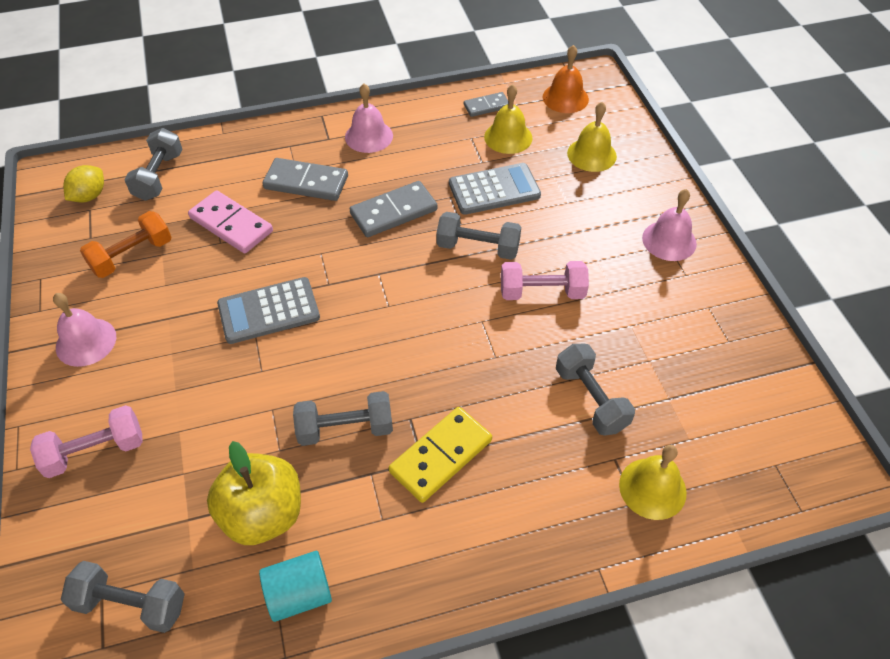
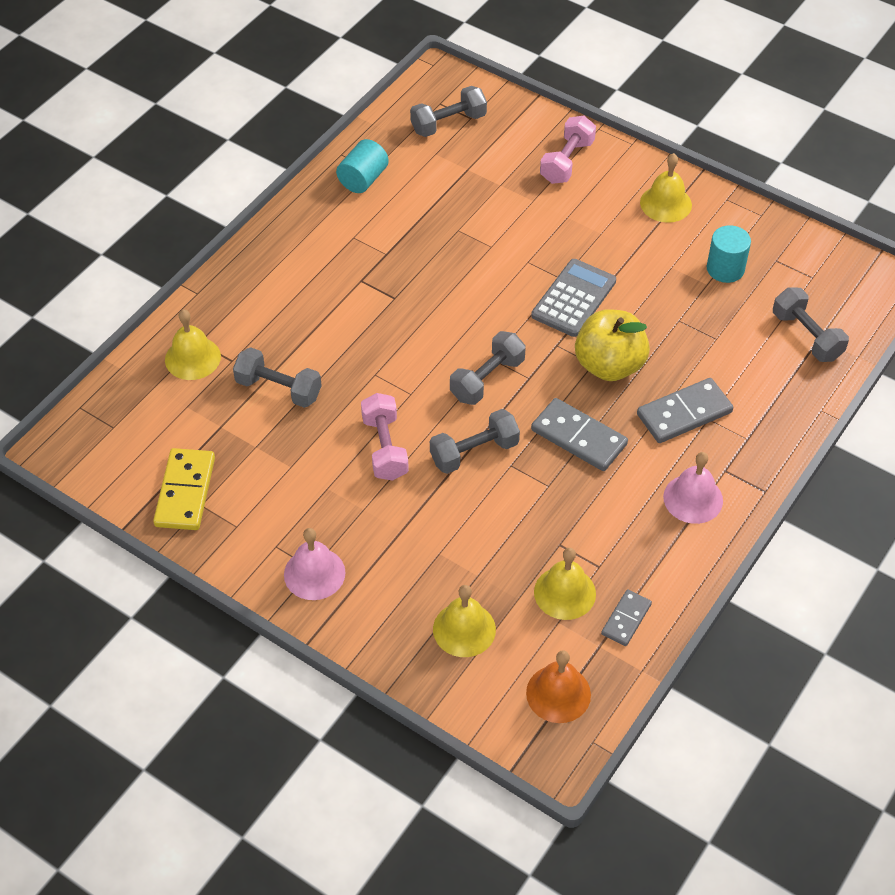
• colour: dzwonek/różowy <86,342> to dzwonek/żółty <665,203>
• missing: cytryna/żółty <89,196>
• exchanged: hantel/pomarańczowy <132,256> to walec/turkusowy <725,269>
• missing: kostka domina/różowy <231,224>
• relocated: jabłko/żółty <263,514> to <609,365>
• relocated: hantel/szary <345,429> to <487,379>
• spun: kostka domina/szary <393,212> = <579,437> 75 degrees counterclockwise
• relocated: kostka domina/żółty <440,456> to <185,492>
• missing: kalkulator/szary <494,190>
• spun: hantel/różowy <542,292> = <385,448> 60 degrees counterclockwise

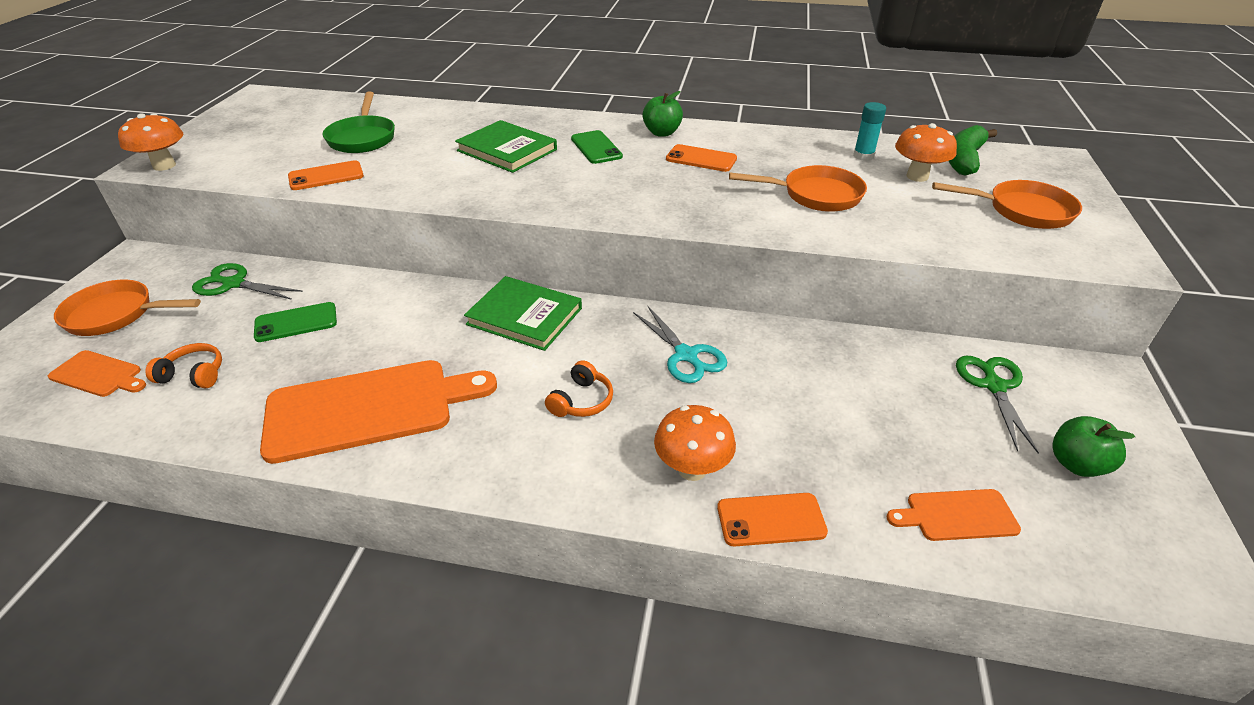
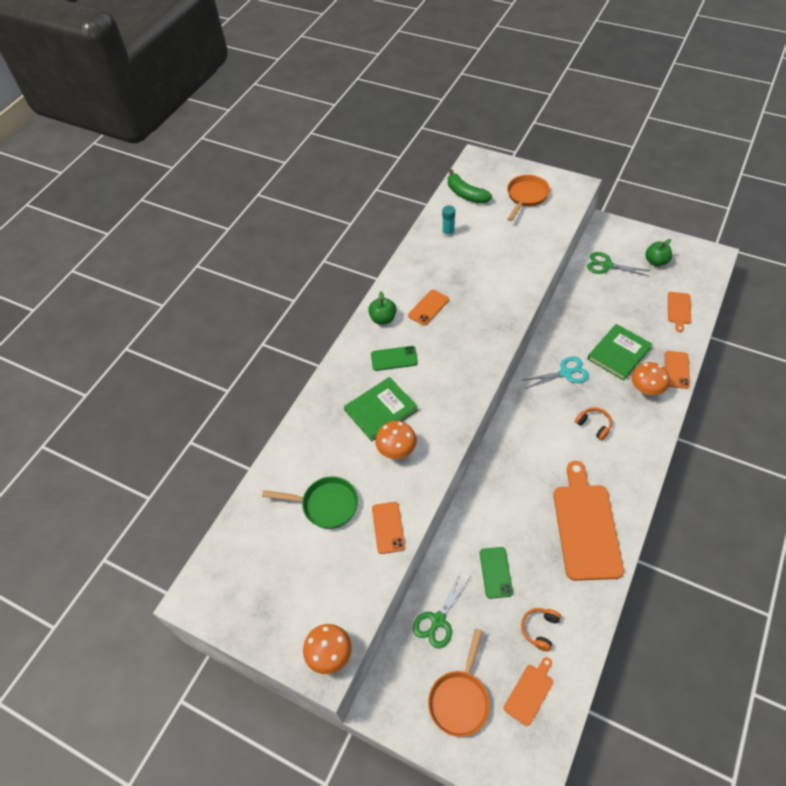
• relocated: książka/zielony <524,316> to <619,353>
• missing: patelnia/pomarańczowy <815,195>
• relocated: grzyb/pomarańczowy <917,176> to <397,451>

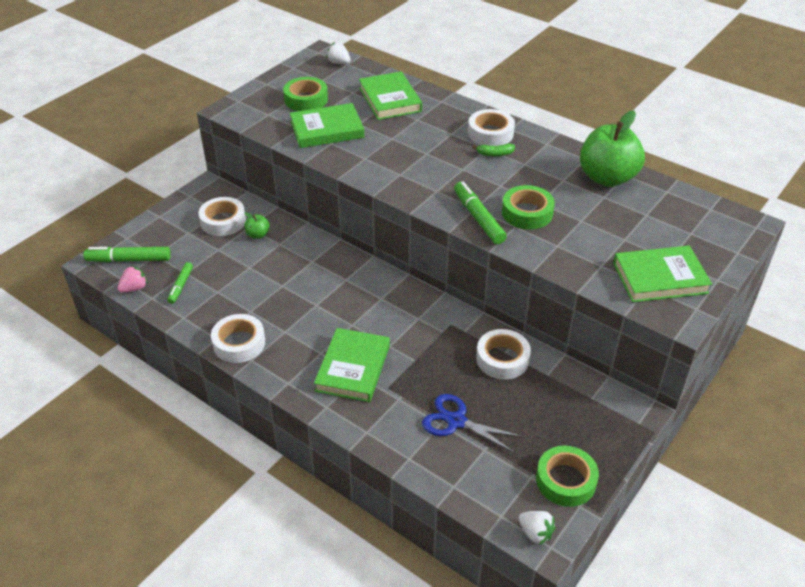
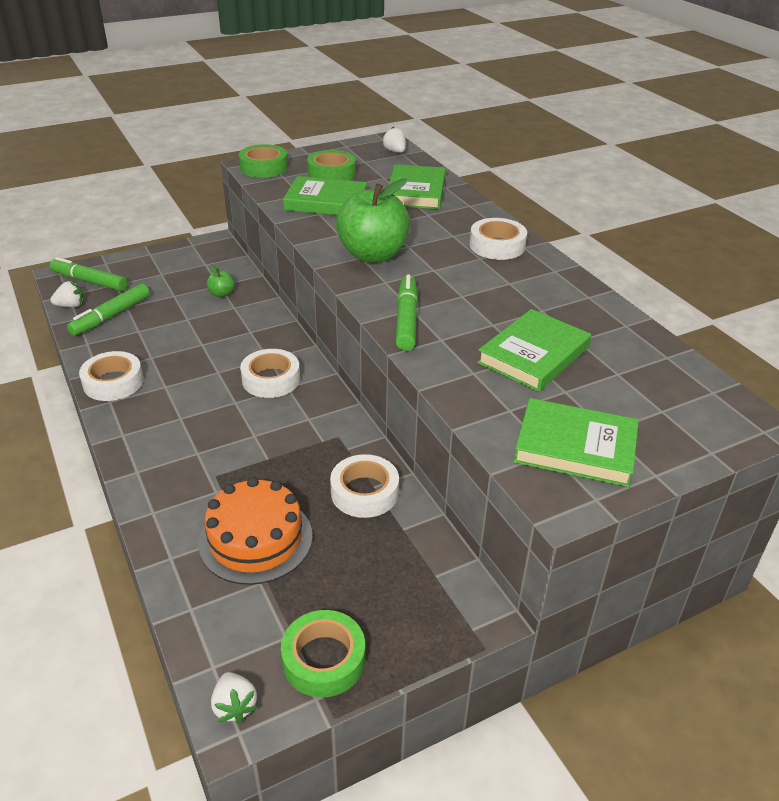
• colour: truskawka/różowy <134,288> to truskawka/biały <70,305>
• size: flamaster/zielony <181,286> = <111,316> x1.61
• relocated: taśma klejąca/biały <223,221> to <271,379>
• relocated: książka/zielony <353,368> to <534,355>
• exchanged: nożyczki/niebieski <456,421> to tort/pomarańczowy <256,539>
• missing: banan/zielony <495,154>
• relocated: taśma klejąca/zielony <527,213> to <264,167>
• relocated: jabłko/zielony <607,178> to <373,255>

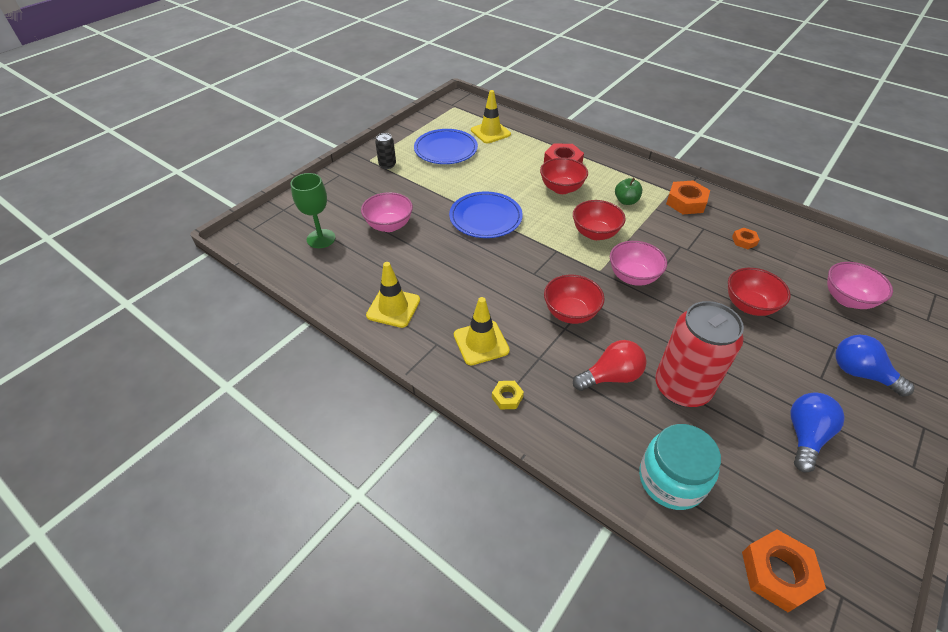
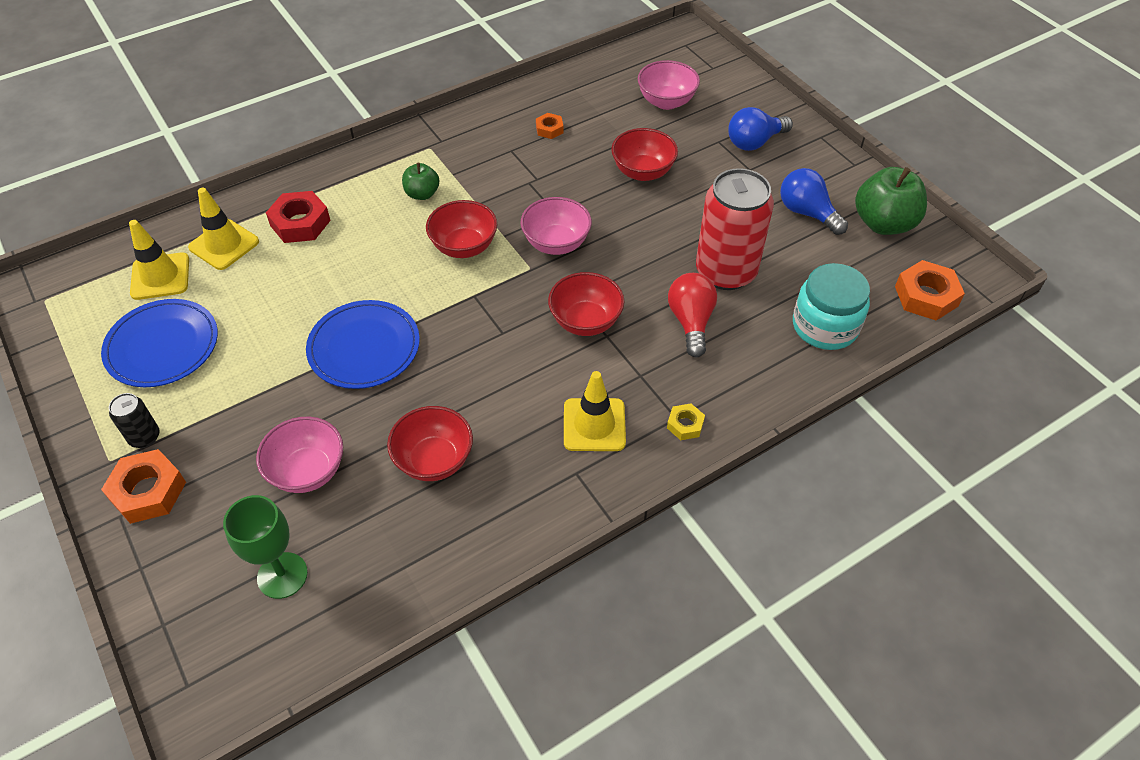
• relocated: pachołek/żółty <393,308> to <224,245>
• relocated: miska/czerwony <561,188> to <434,460>
• relocated: nakrętka/pomarańczowy <686,202> to <148,491>
• appeared: jabłko/zielony <883,223>

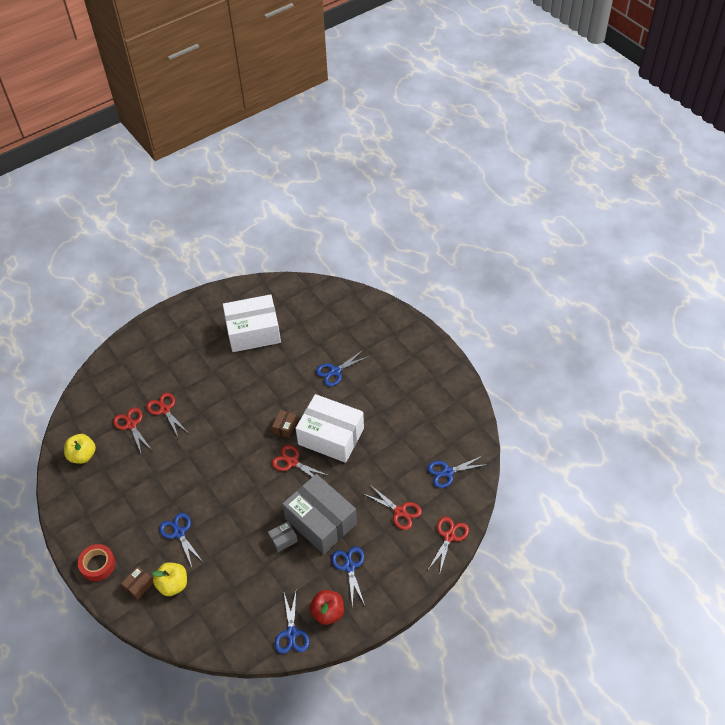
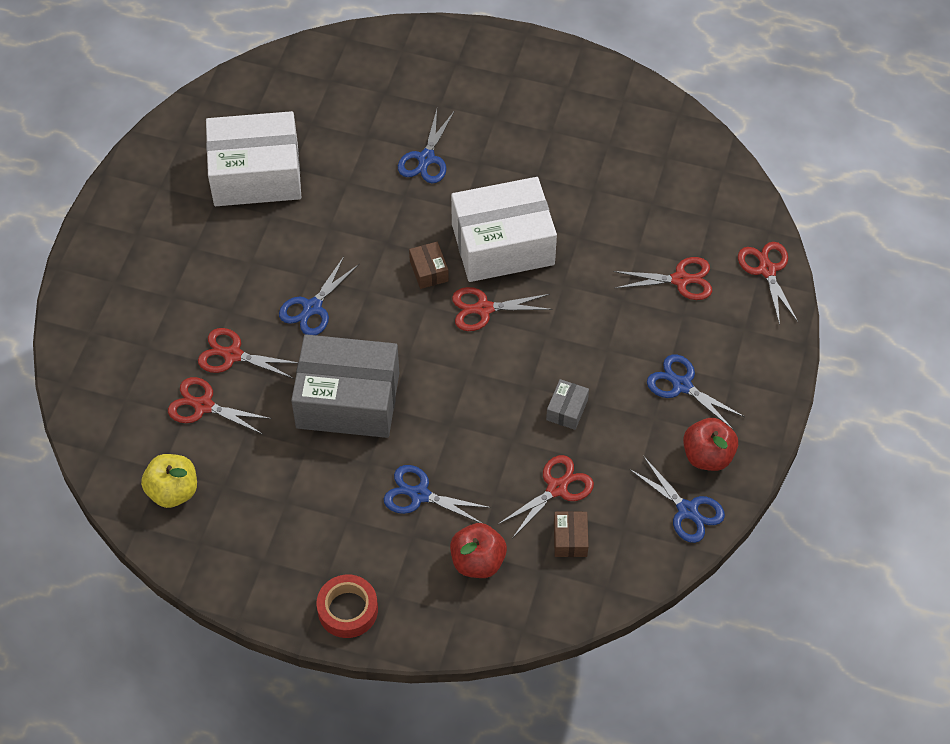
• relocated: pudełko/brązowy <139,585> to <570,539>
• colour: jabłko/żółty <173,584> to jabłko/czerwony <478,561>
• spun: pudełko/biały <253,332> = <256,174> 45 degrees clockwise
• relocated: pudełko/szary <321,521> to <348,400>
• relocated: nożyczki/niebieski <448,472> to <312,307>
• appeared: nożyczki/czerwony <557,488>

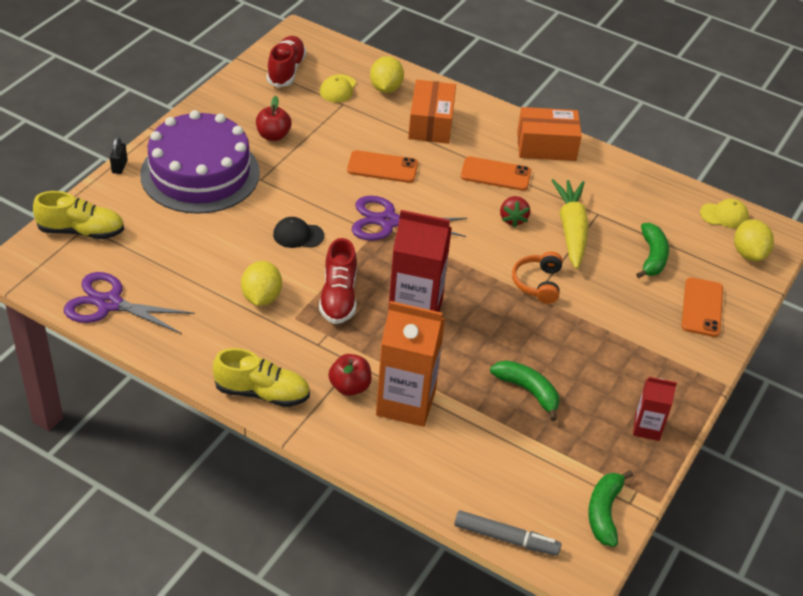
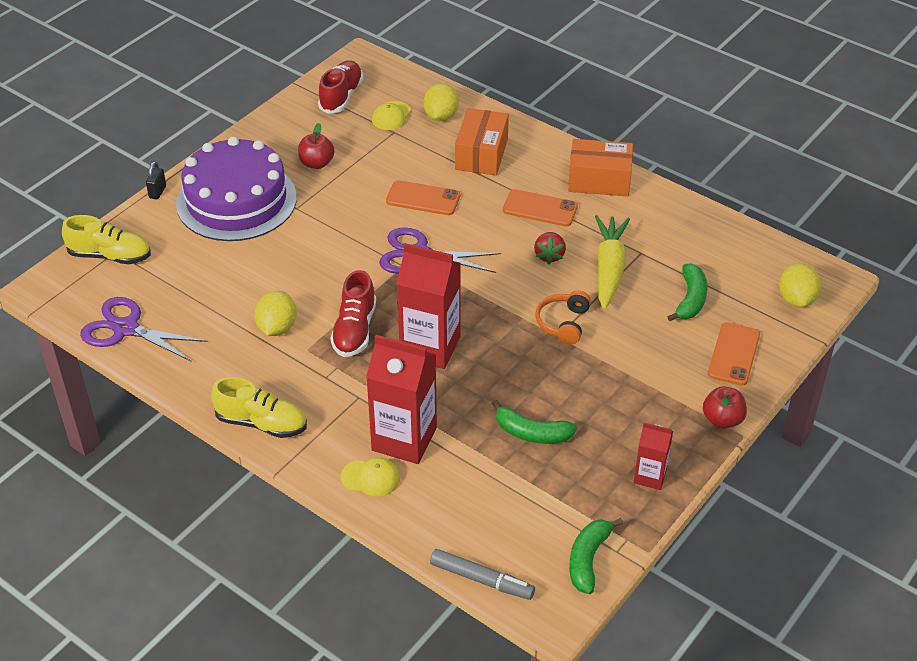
• missing: czapka/czarny <298,235>
• relocated: jabłko/czerwony <350,386> to <722,420>
• colour: karton mleka/pomarańczowy <406,403> to karton mleka/czerwony <404,439>
• spun: banan/zielony <528,391> = <532,433> 150 degrees clockwise
• relocated: czapka/żółty <724,215> to <370,478>

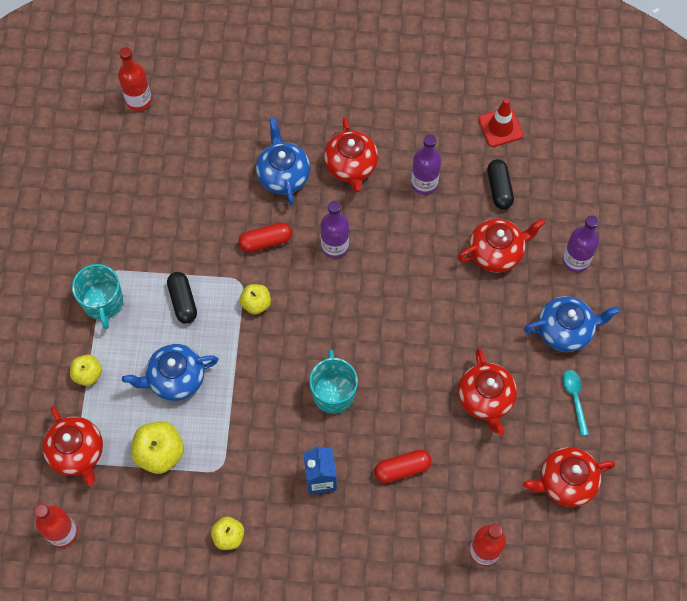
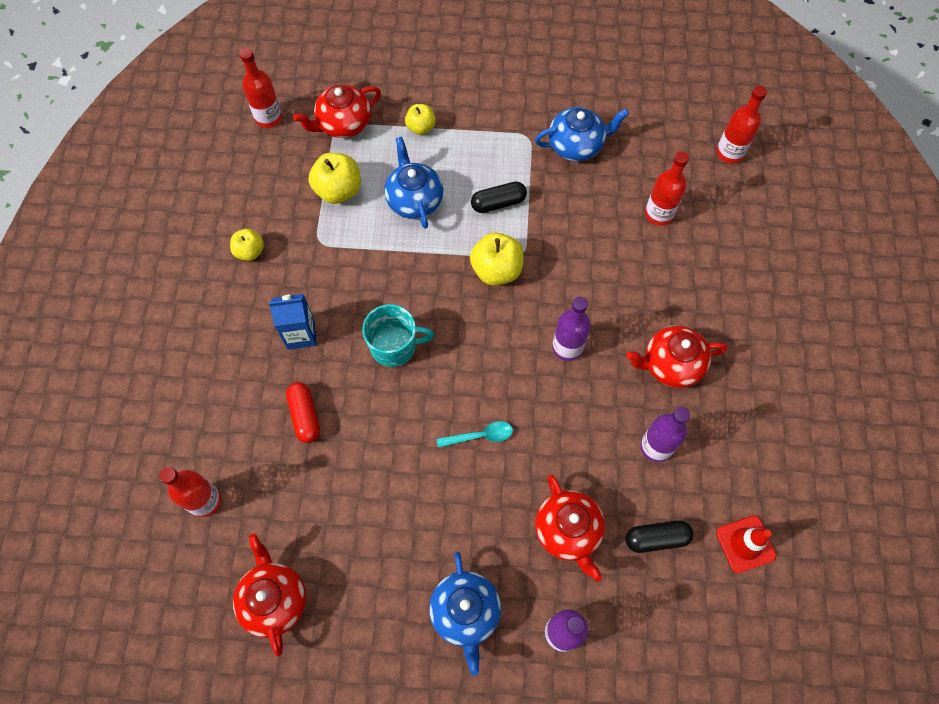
• missing: kubek/turkusowy <103,302>
• missing: kapsułka/czerwony <266,241>
• size: jabłko/żółty <256,304> = <496,270> x1.61
• relocated: imbryk/niebieski <283,175> to <576,145>
• missing: imbryk/czerwony <485,399>
• relocated: łyżka/turkusowy <574,398> to <480,436>
• appeared: butelka/czerwony <659,214>

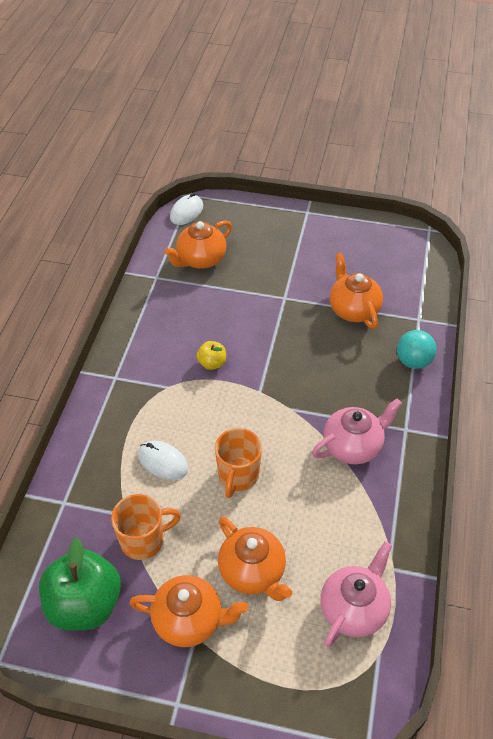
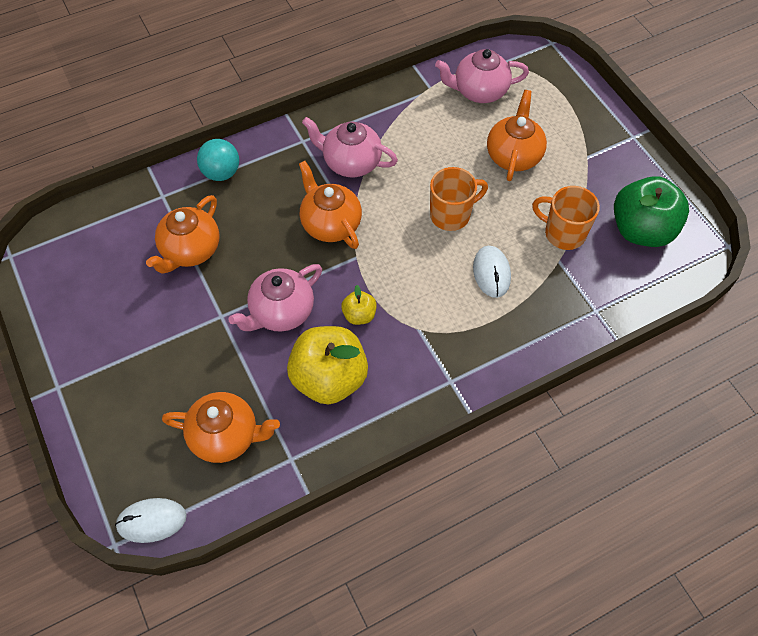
• relocated: imbryk/pomarańczowy <189,620> to <330,224>
• appeared: imbryk/różowy <281,312>
• appeared: jabłko/żółty <329,378>

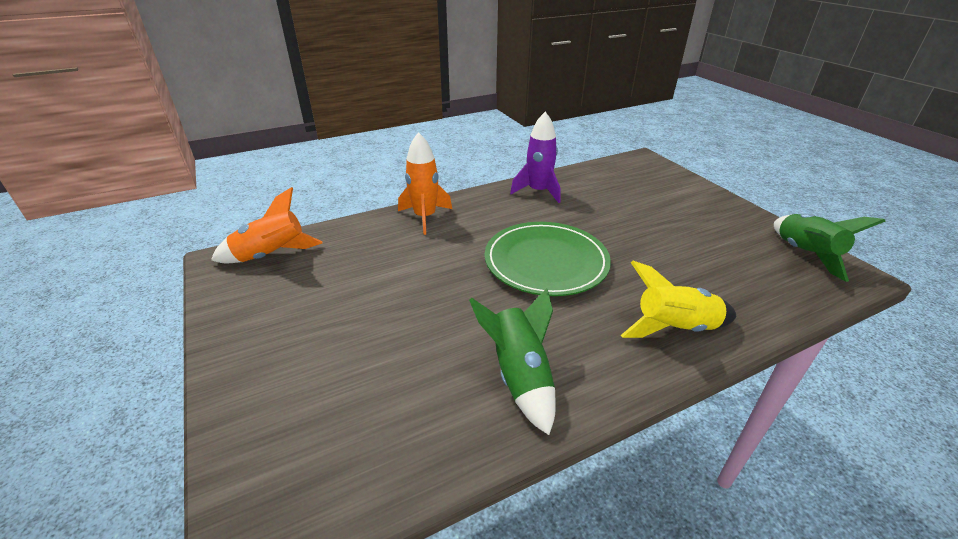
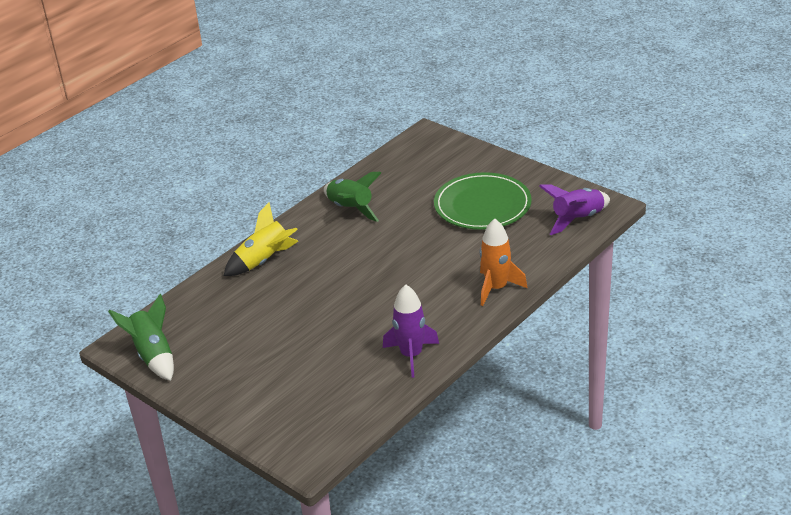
• colour: rakieta/pomarańczowy <271,255> to rakieta/fioletowy <577,219>
• relocated: talerz/zielony <546,261> to <482,205>

